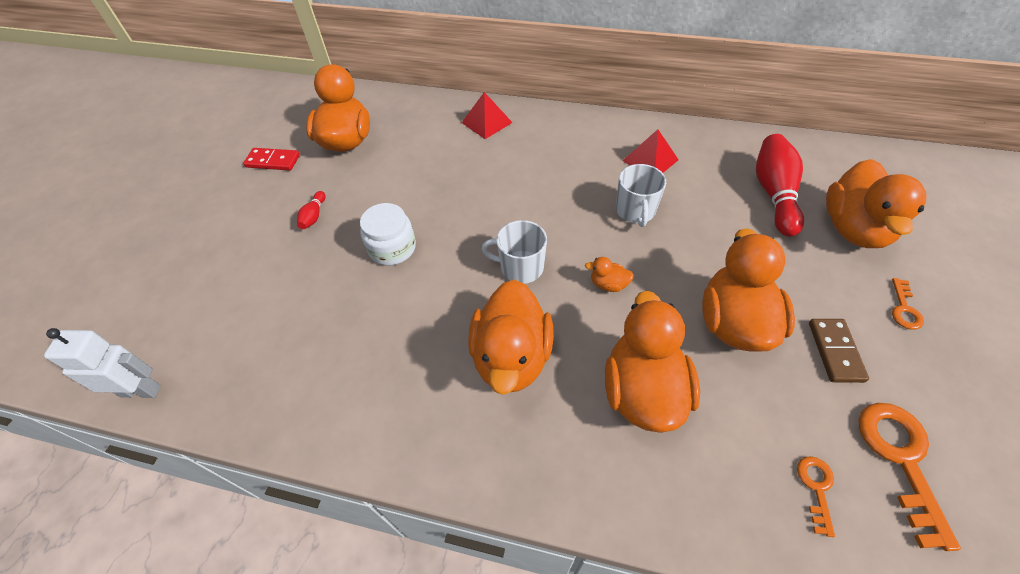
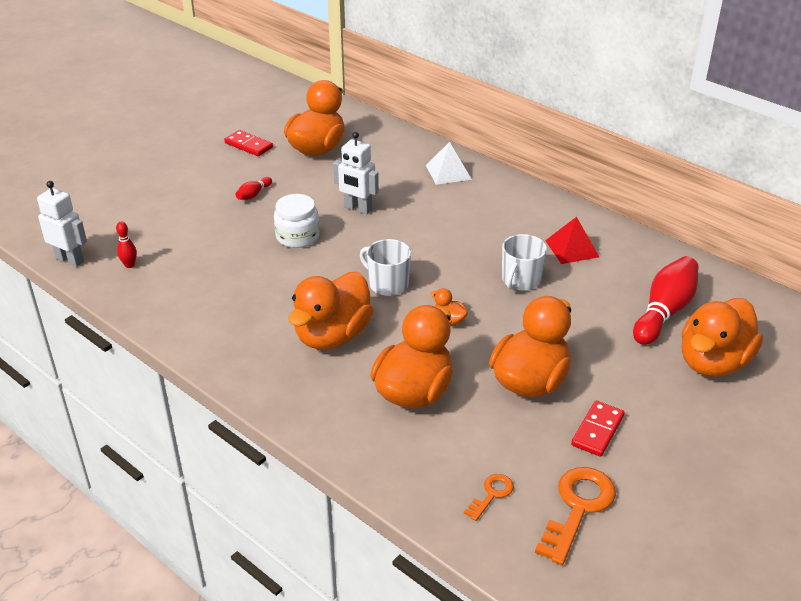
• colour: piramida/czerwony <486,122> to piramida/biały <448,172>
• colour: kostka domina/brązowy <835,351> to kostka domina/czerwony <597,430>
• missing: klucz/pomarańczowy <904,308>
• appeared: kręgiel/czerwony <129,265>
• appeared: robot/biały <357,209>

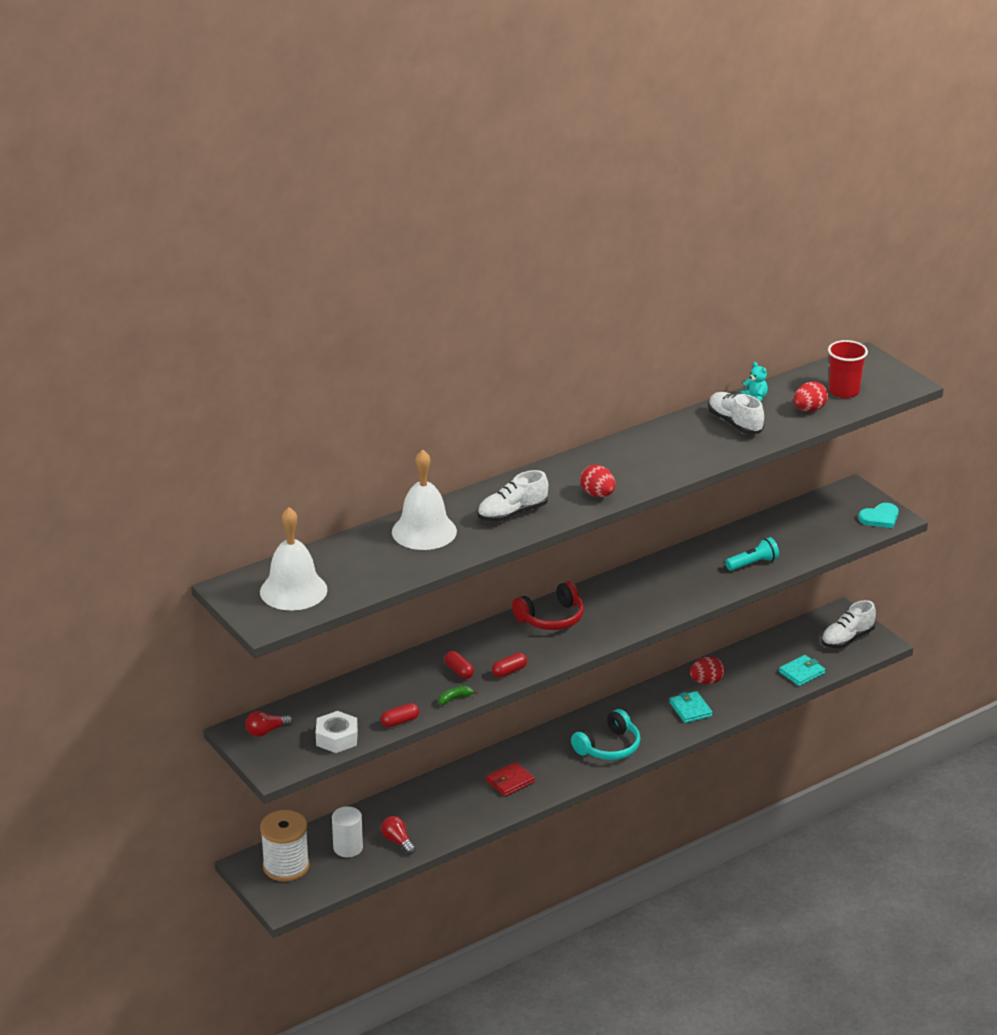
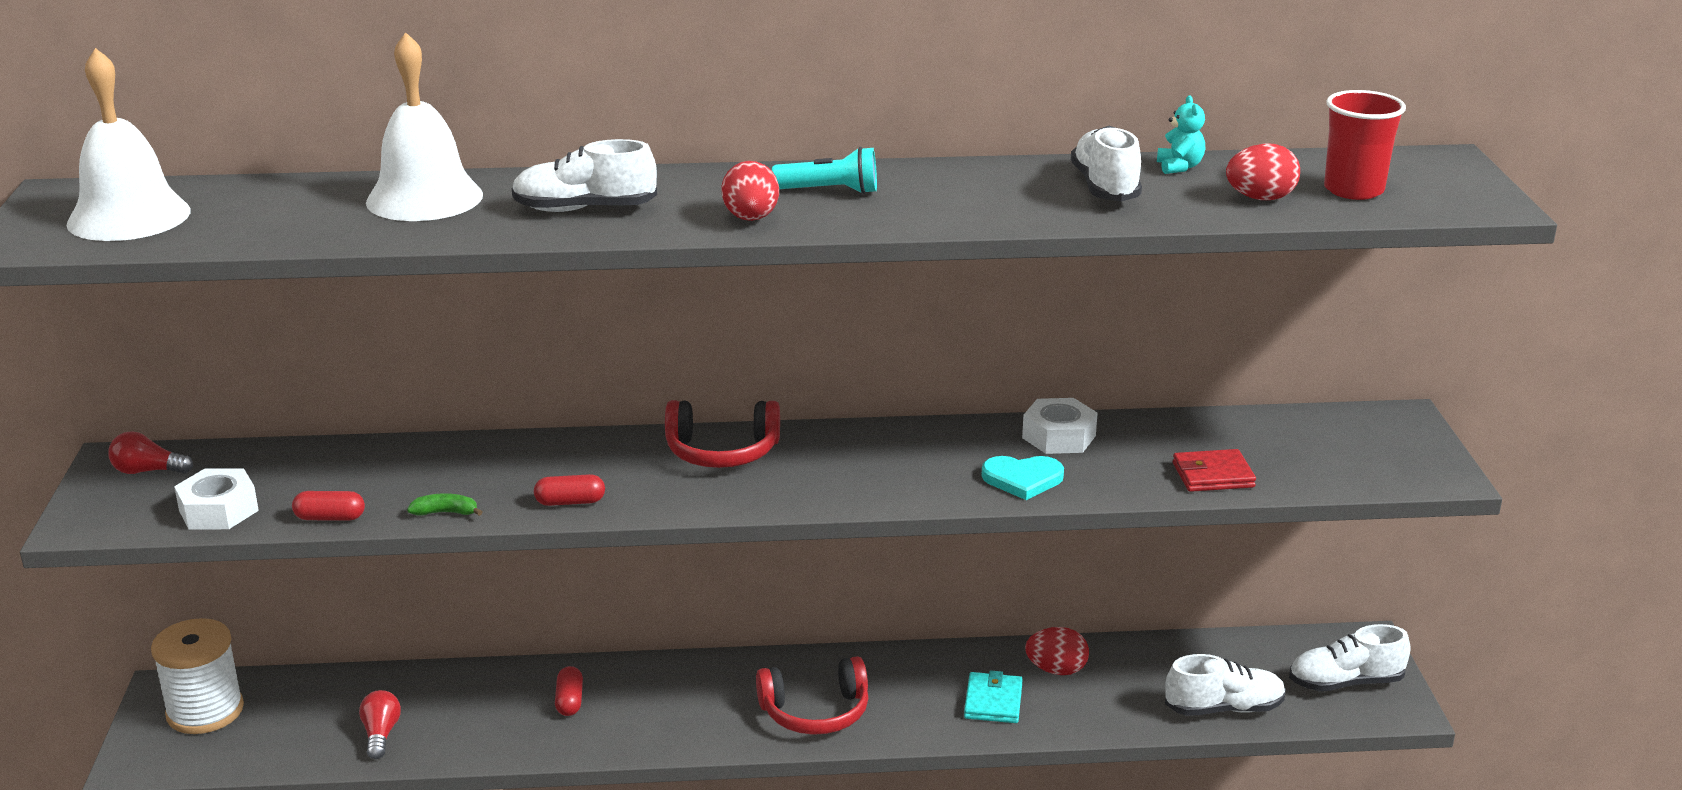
• missing: walec/biały <348,848>
• relocated: kapsułka/czerwony <459,671> to <569,701>
• relocated: portfel/czerwony <510,782> to <1213,475>
• colour: słuchawki/turkusowy <609,747> to słuchawki/czerwony <815,712>
• relocated: latarka/turkusowy <753,563> to <830,191>
• exchanged: portfel/turkusowy <801,673> to but/biały <1224,708>
• relocated: serce/turkusowy <880,518> to <1022,479>
• appeared: nakrętka/biały <1059,437>

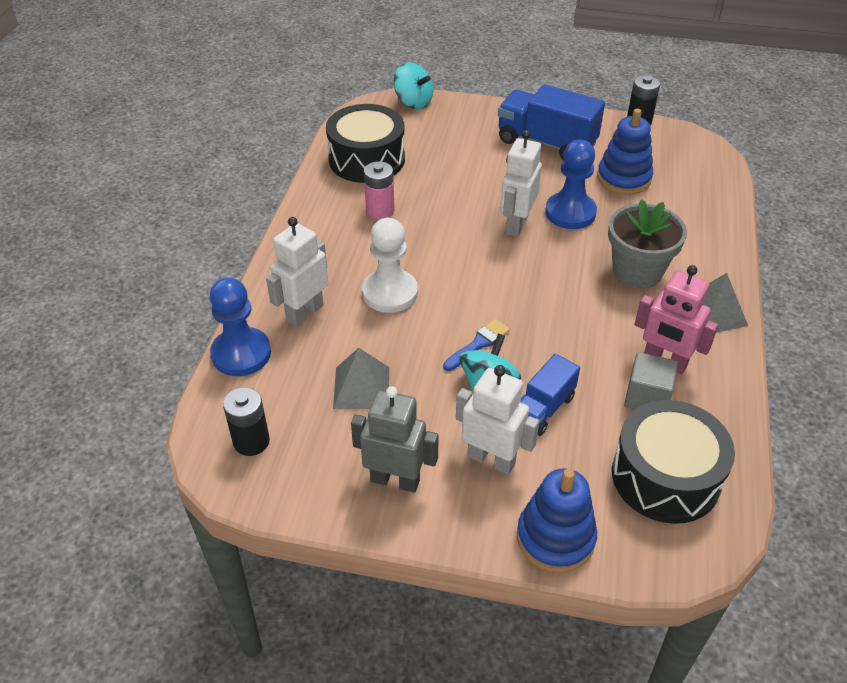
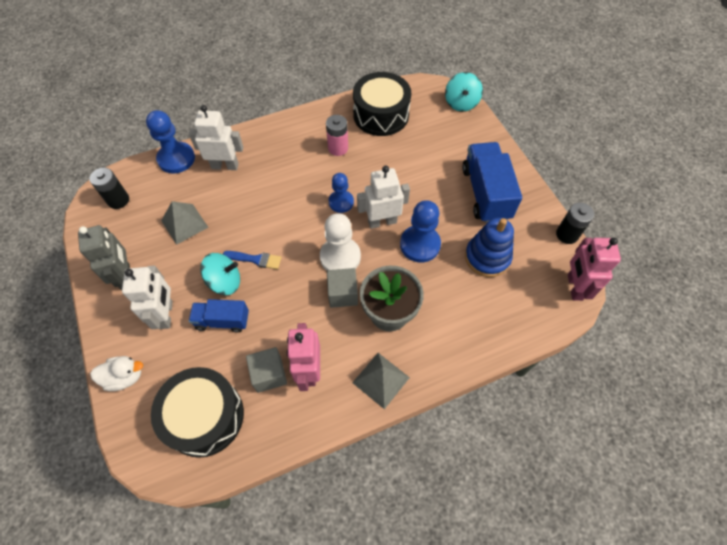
• relocated: pionek/biały <390,293> to <340,257>
• exchanged: zabawka nakładanka/niebieski <555,538> to kaczka/biały <125,377>
• appeared: sześcian/szary <343,294>
• appeared: pionek/niebieski <341,202>
• appeared: robot/różowy <574,287>

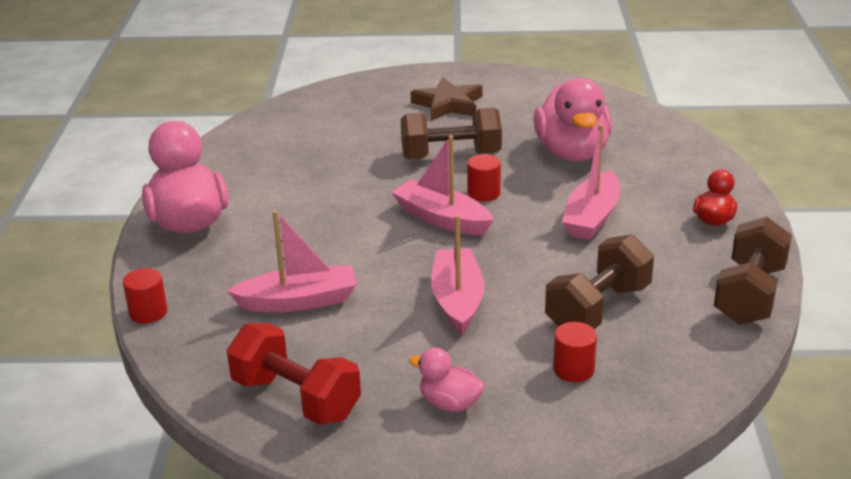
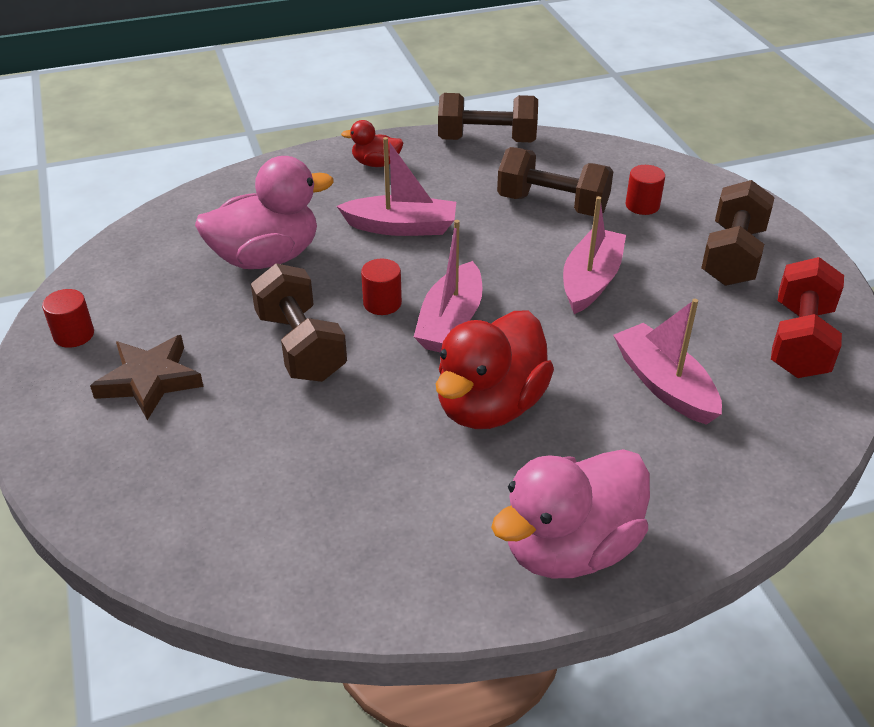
• relocated: walec/czerwony <148,312> to <74,335>
• exchanged: kaczka/różowy <449,403> to hantel/brązowy <732,256>
• spun: łódka/różowy <457,300> = <591,281> 135 degrees clockwise
• appeared: kaczka/czerwony <490,406>

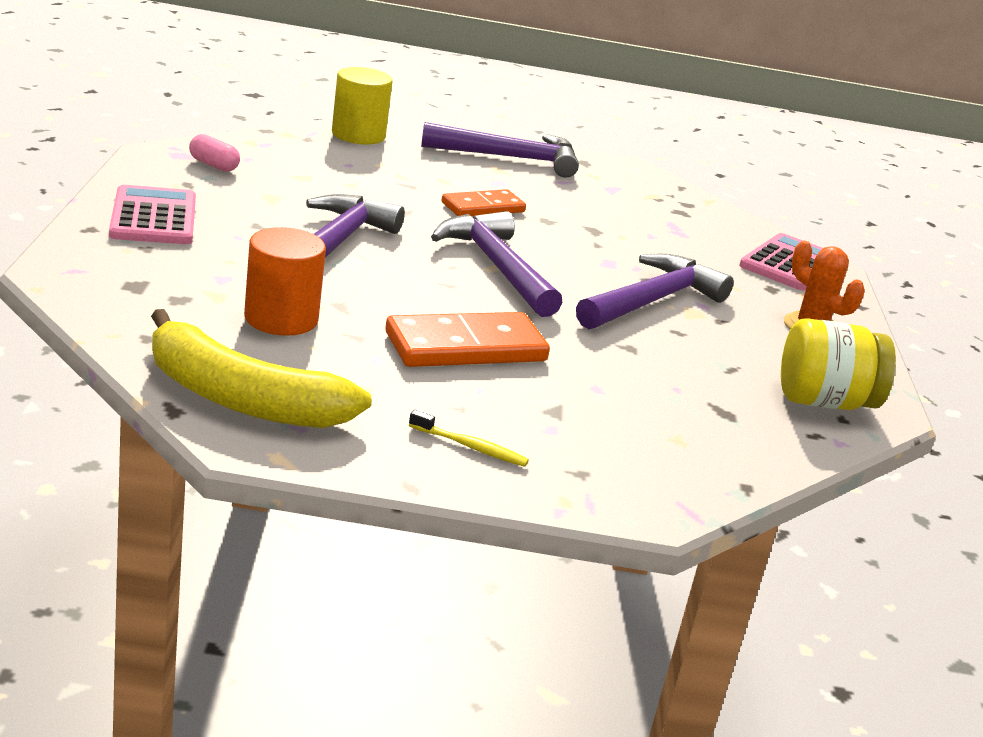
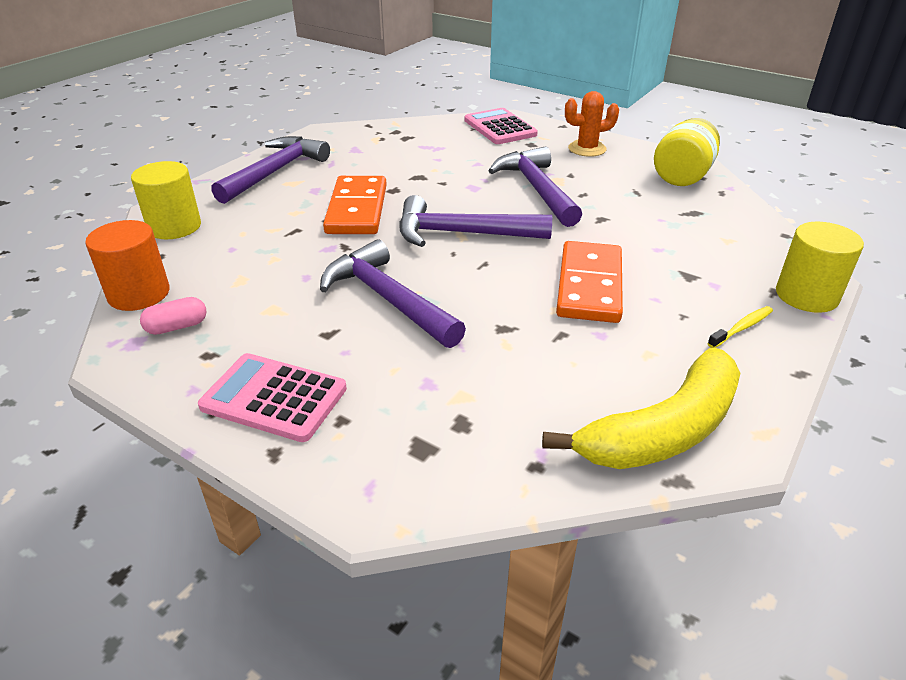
• relocated: walec/pomarańczowy <281,318> to <139,294>
• size: kostka domina/pomarańczowy <483,207> = <356,209> x1.57
• appeared: walec/żółty <806,295>

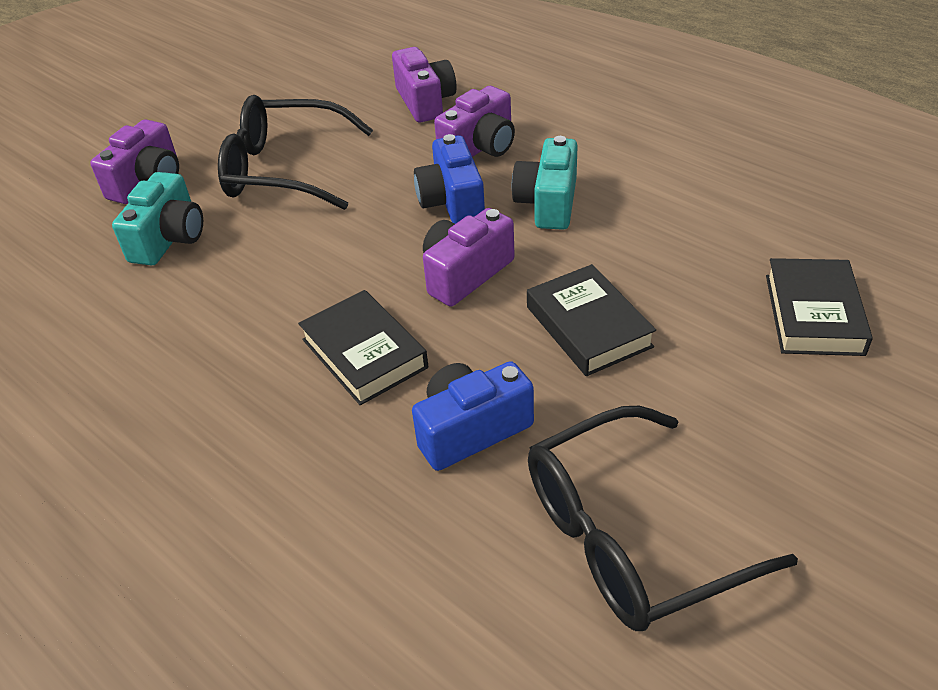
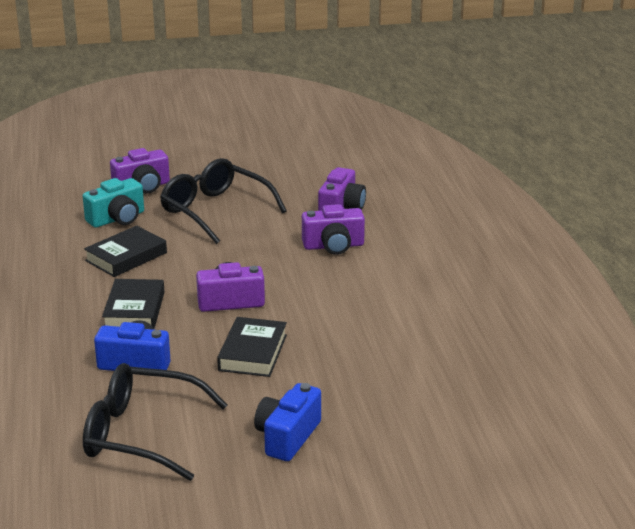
• relocated: aparat fotograficzny/niebieski <452,202> to <287,437>
• missing: aparat fotograficzny/turkusowy <548,203>
• relocated: książka/czarny <813,314> to <126,257>

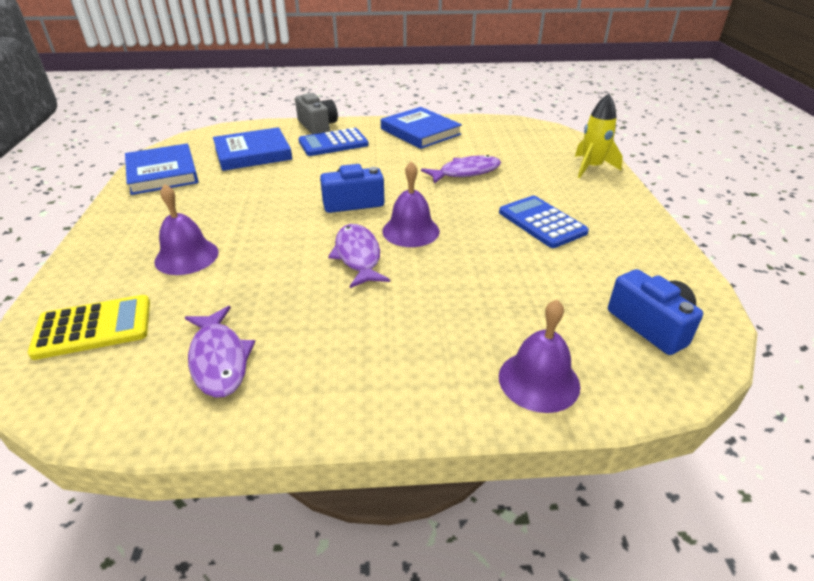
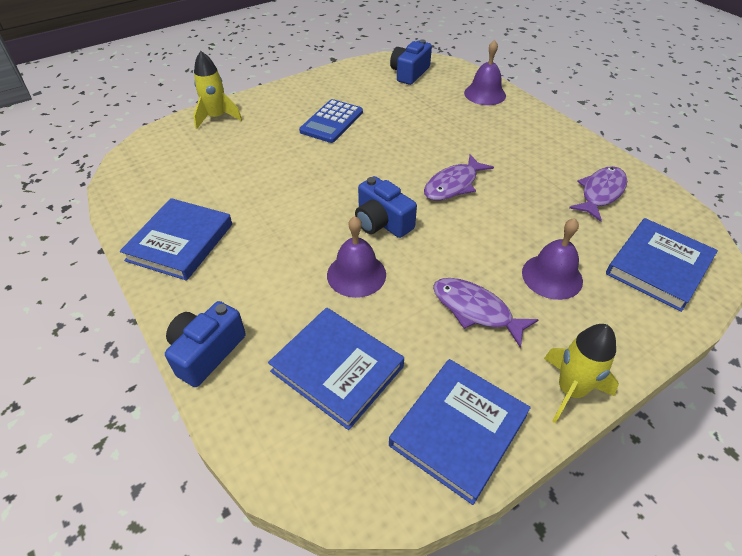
• exchanged: kalkulator/żółty <93,328> to książka/niebieski <658,267>
• colour: aparat fotograficzny/szary <317,126> to aparat fotograficzny/niebieski <207,352>
• missing: kalkulator/niebieski <333,143>
• relocated: dzwonek/fioletowy <410,231> to <356,274>
• relocated: ryba/fioletowy <466,172> to <475,310>
• appeared: rakieta/żółty <570,390>

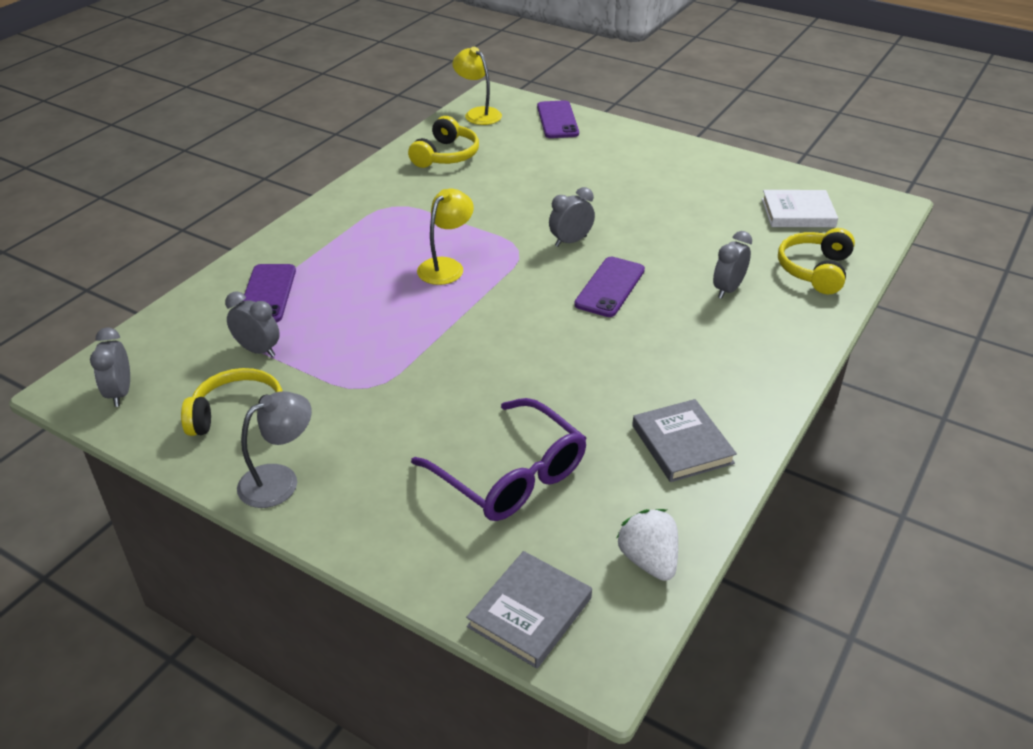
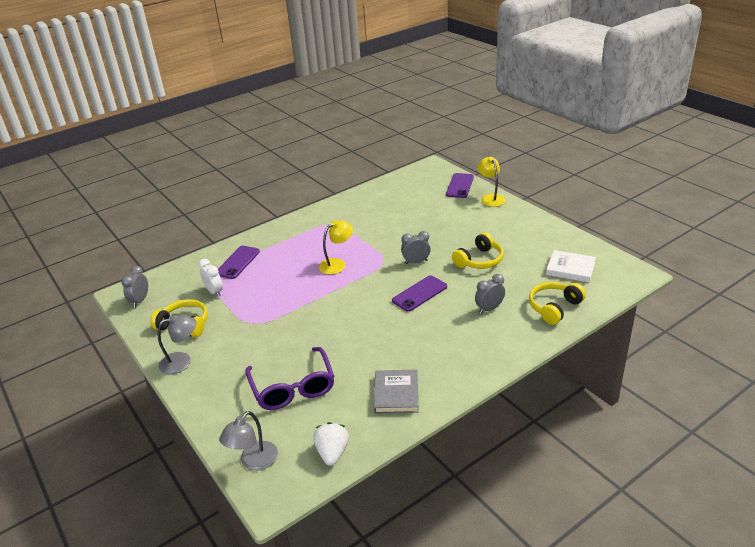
• colour: budzik/szary <258,350> to budzik/biały <214,292>
• relocated: słuchawki/żółty <446,155> to <479,260>
• relocated: lampka/żółty <478,113> to <491,198>
• exchanged: książka/szary <530,612> to lampka/szary <254,462>

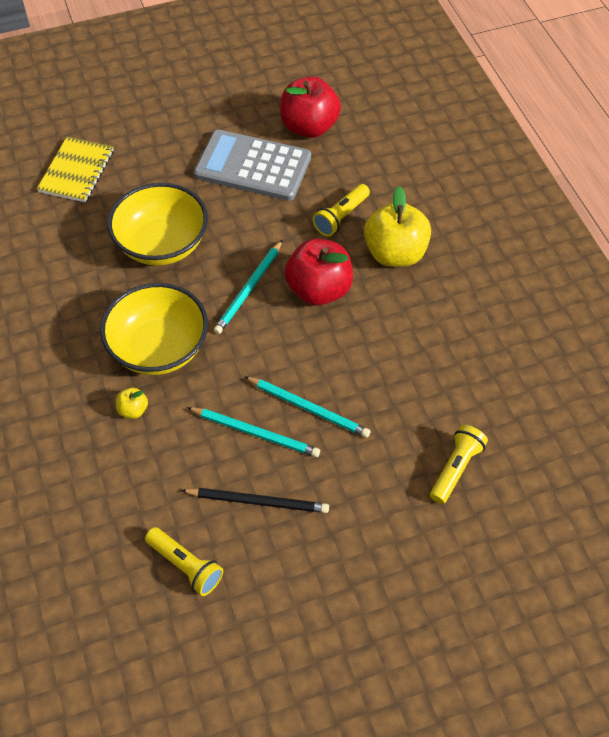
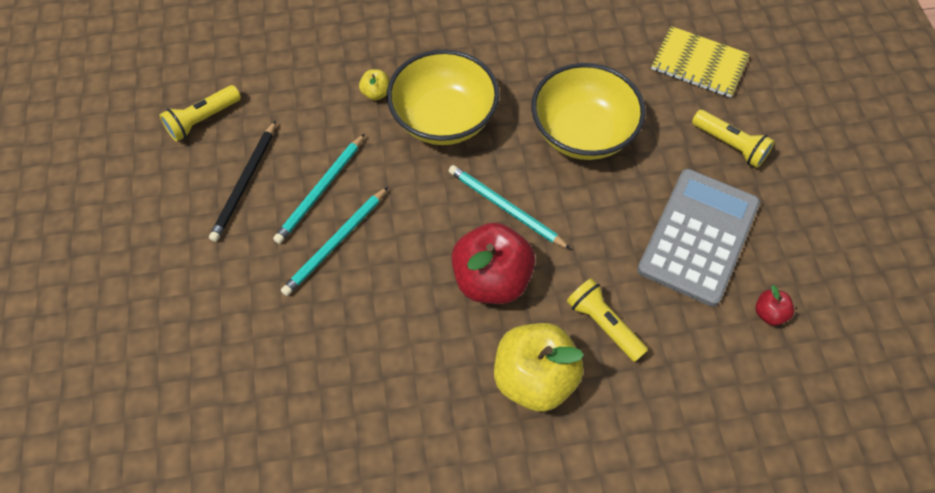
• size: jabłko/czerwony <309,127> = <769,313> x0.44
• relocated: latarka/żółty <456,468> to <730,145>

